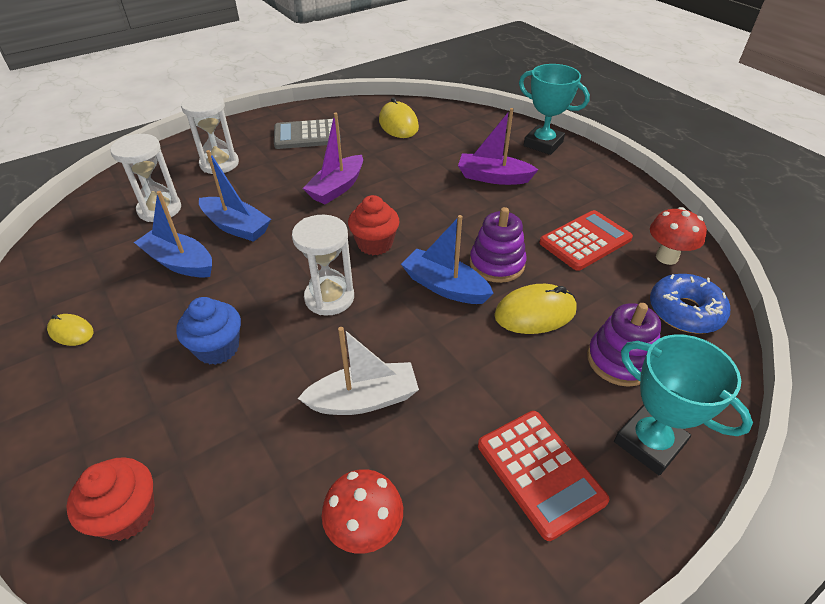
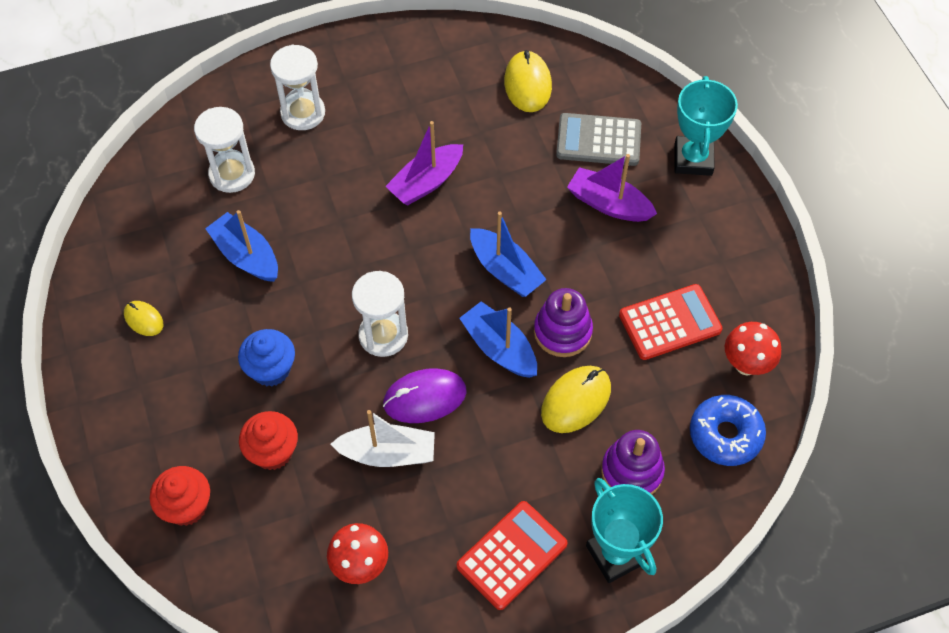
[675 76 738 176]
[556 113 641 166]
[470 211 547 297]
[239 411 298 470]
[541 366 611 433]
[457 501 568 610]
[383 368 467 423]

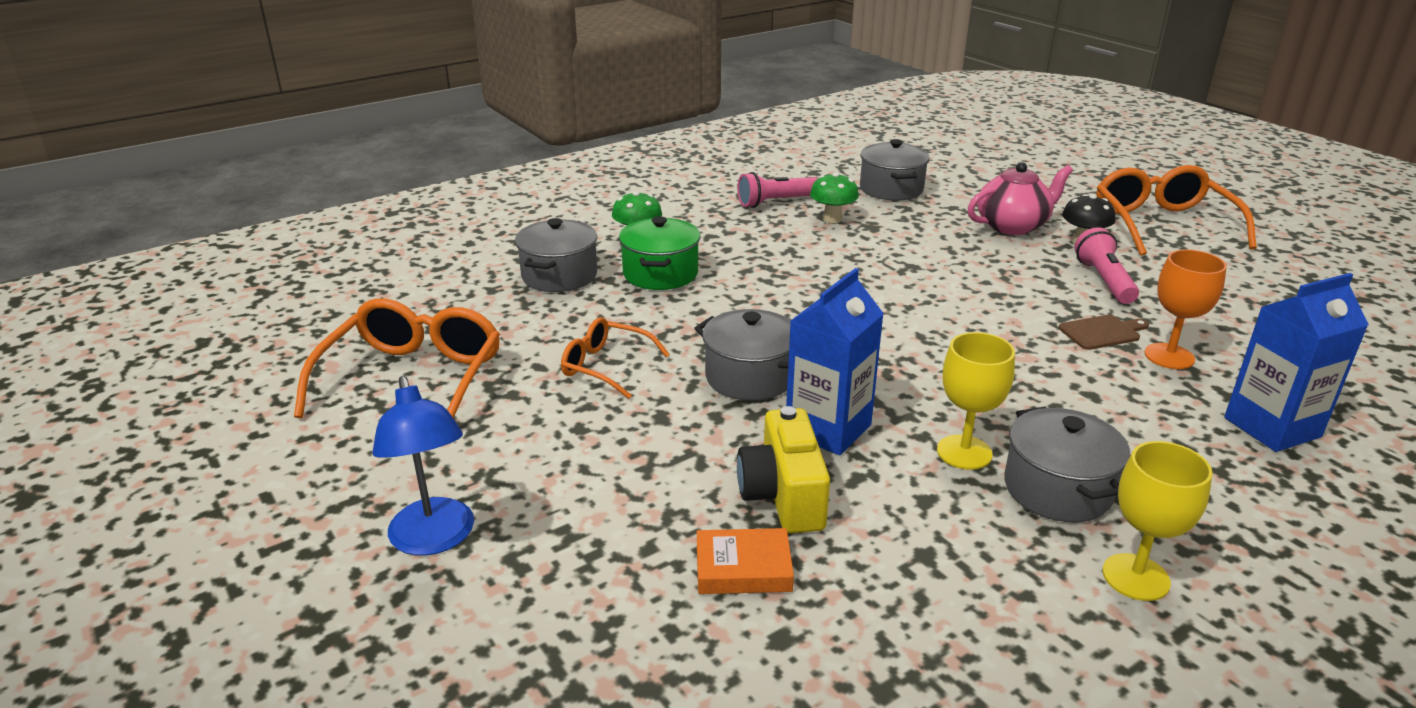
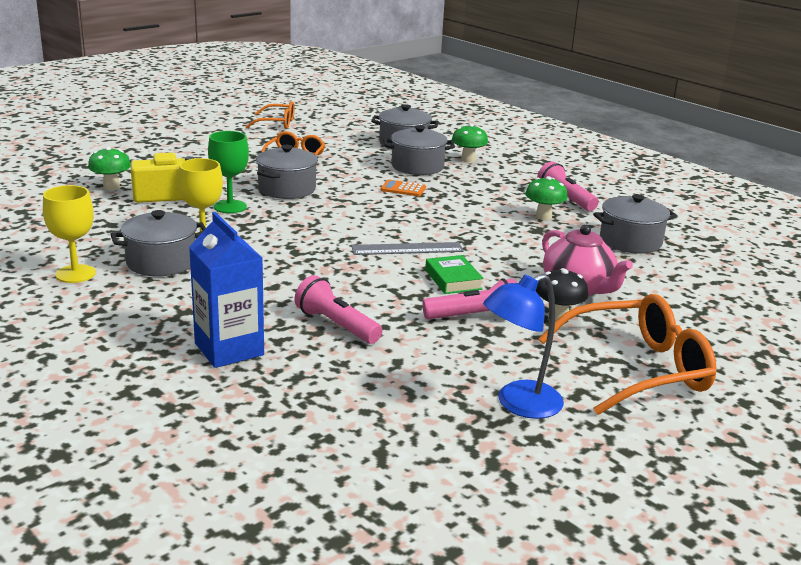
[383 125 455 175]
[295 275 382 344]
[208 131 249 213]
[245 101 295 129]
[1059 315 1149 350] (first image)
[483 274 564 419]
[88 147 131 190]
[381 179 426 197]
[351 242 464 255]
[425 255 484 294]

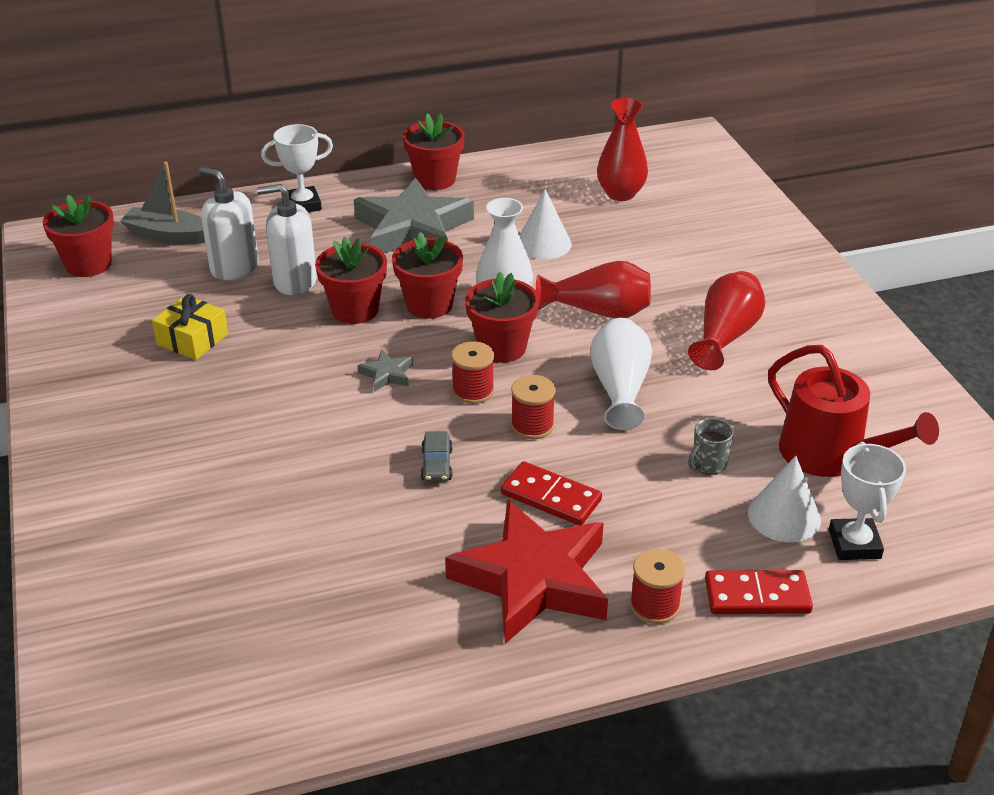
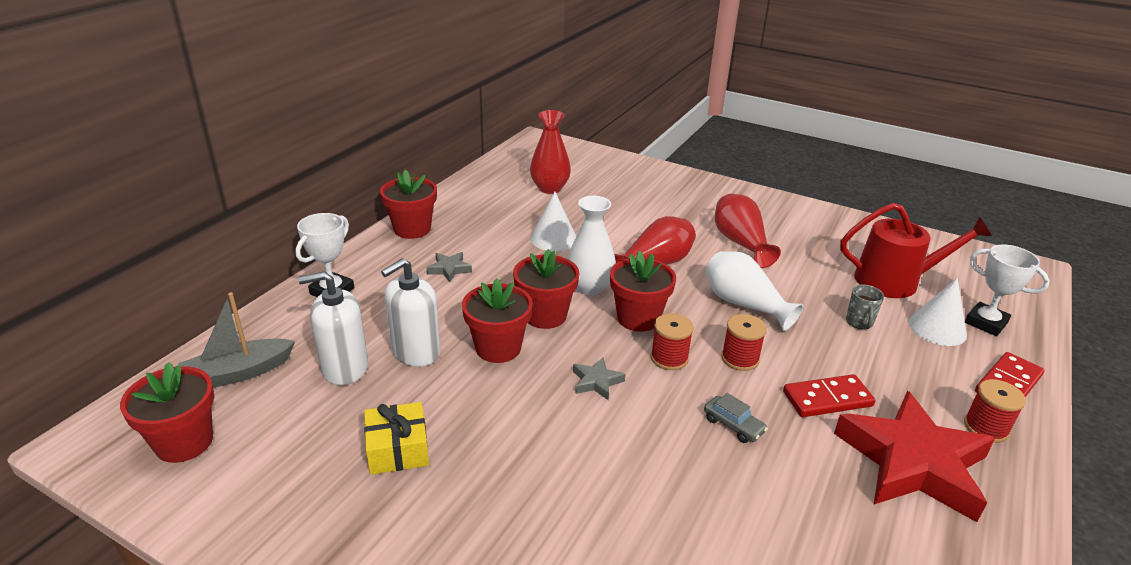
[426 252 472 283]

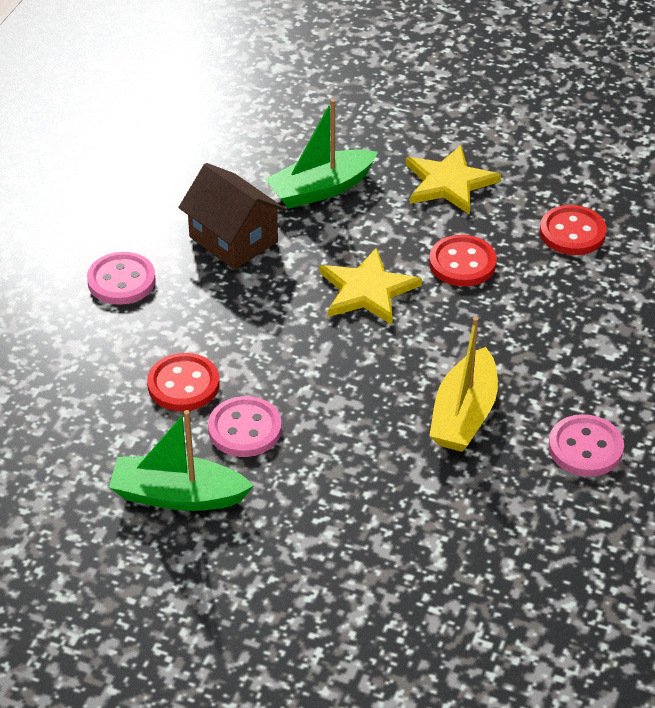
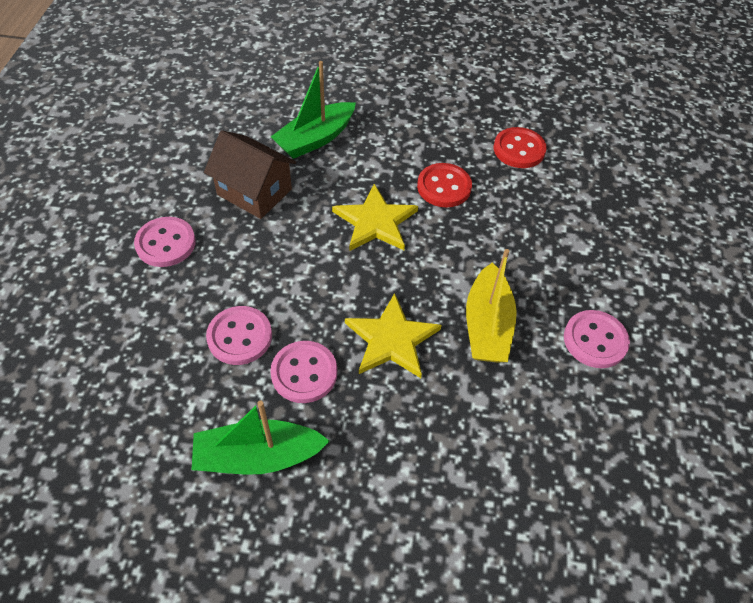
[345 293 442 378]
[206 306 272 365]

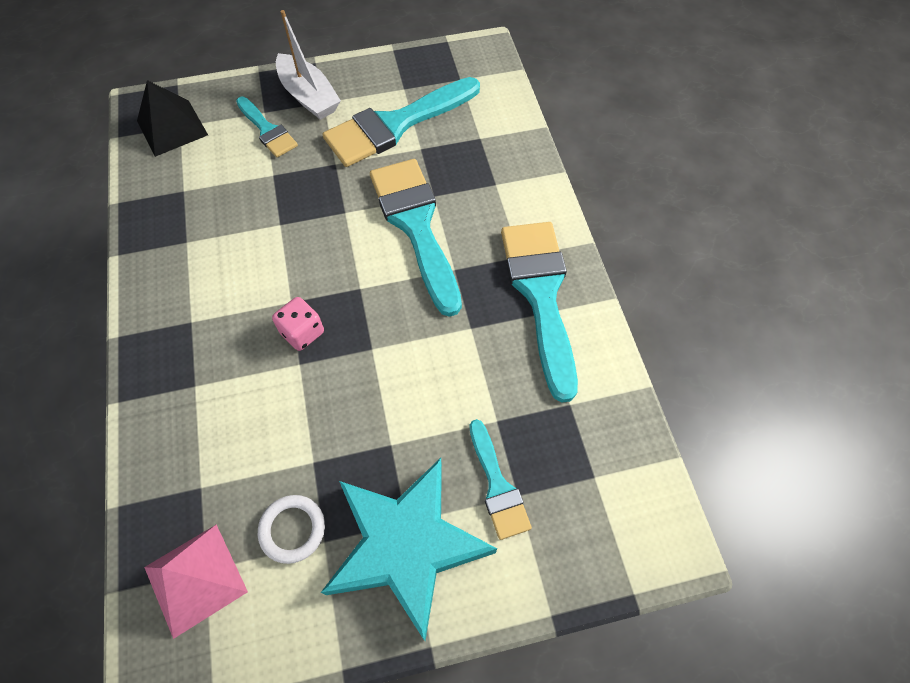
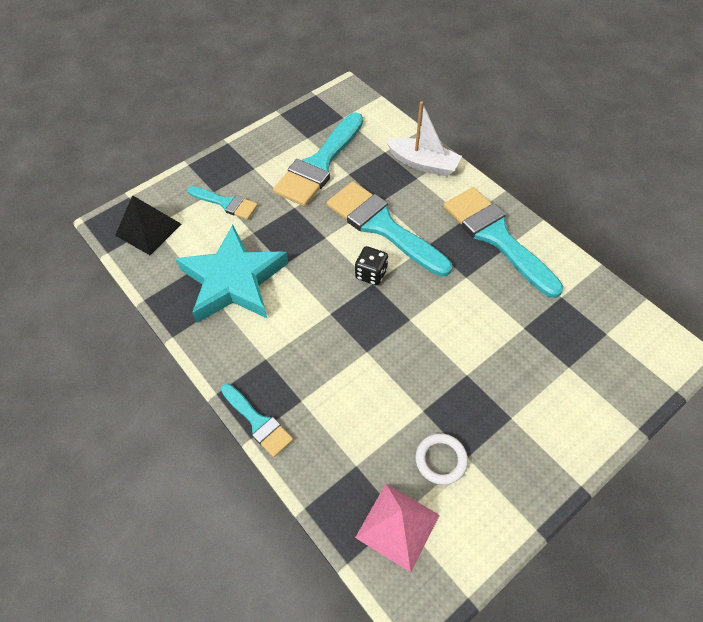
[386 102 462 177]
[272 297 324 351] (first image)
[221 383 293 457]
[176 225 289 323]
[355 246 388 285]

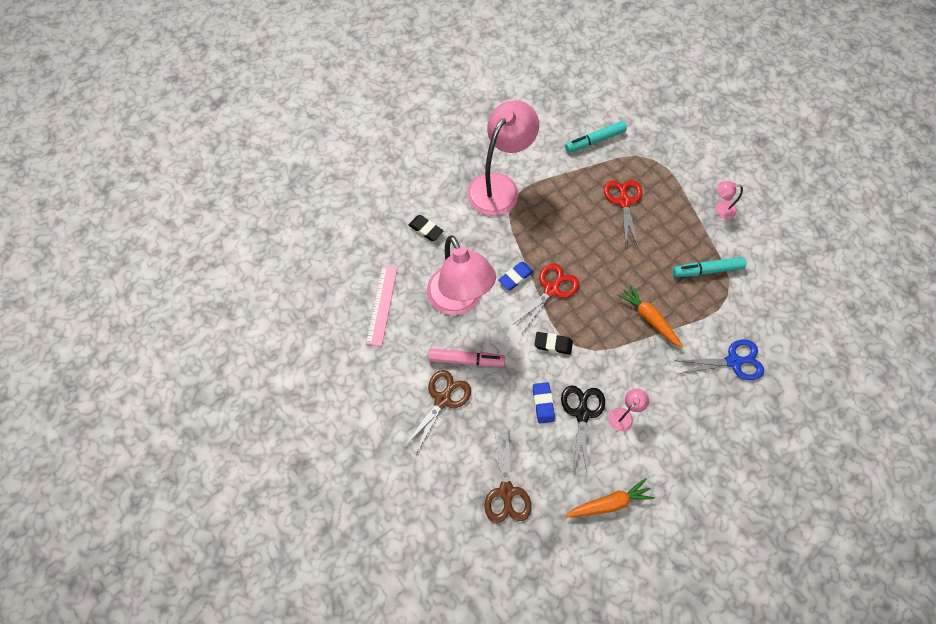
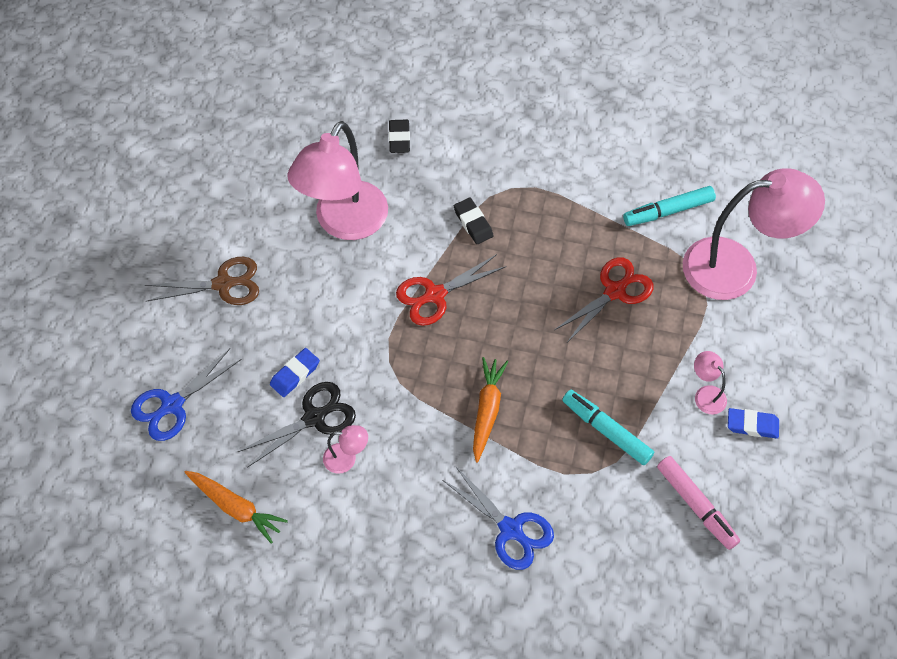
[683 168 825 300]
[623 186 716 226]
[728 408 779 439]
[396 254 506 326]
[366 266 398 346] (first image)
[454 198 494 244]
[657 456 740 550]
[131 348 242 441]

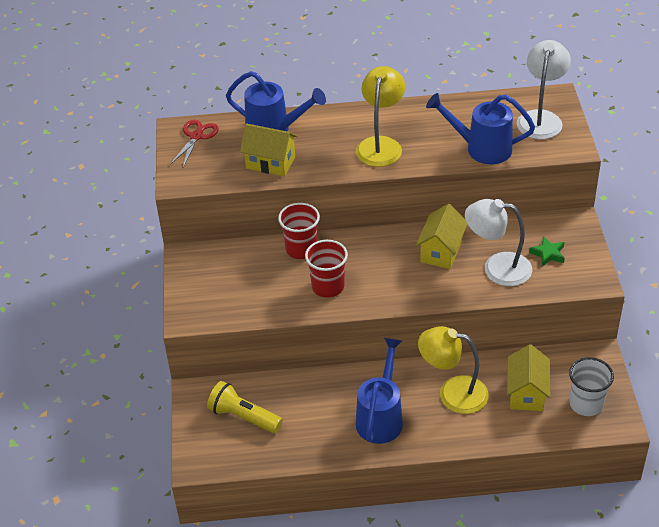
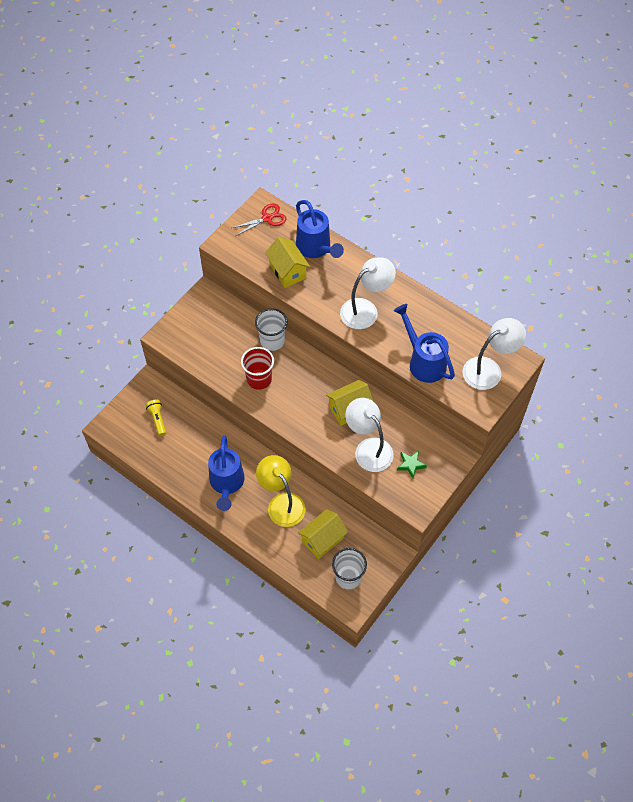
[340 257 396 329]
[255 308 288 351]
[208 435 245 511]
[146 400 166 436]

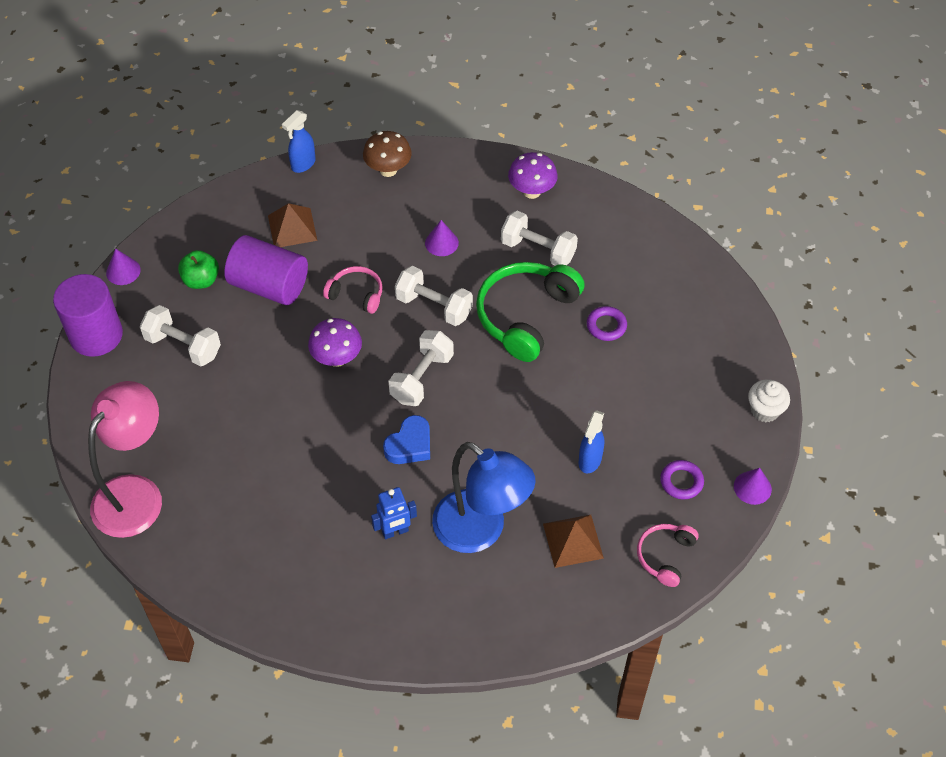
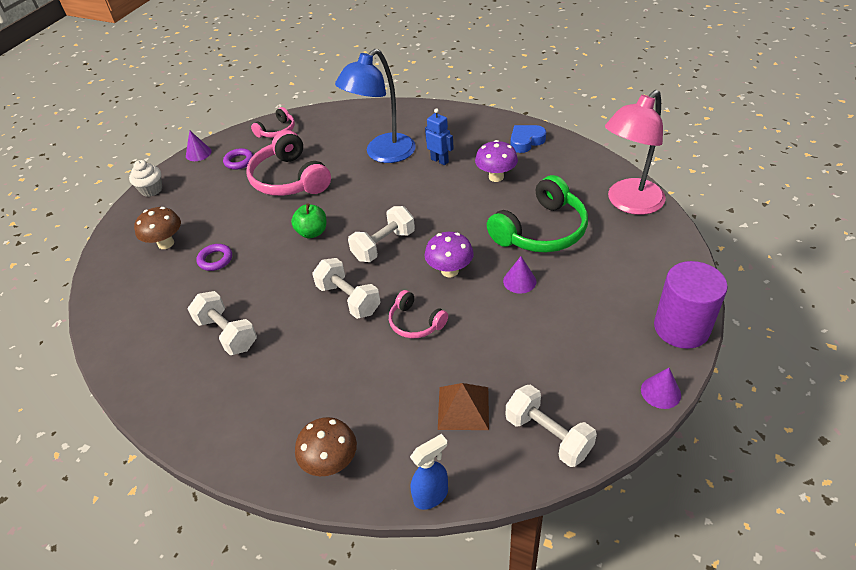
[475 140 518 182]
[503 256 536 294]
[224 235 308 305] (first image)
[291 203 326 238]
[487 175 588 253]
[506 384 597 467]
[247 130 331 196]
[511 125 546 153]
[335 49 416 163]
[425 108 454 165]
[543 515 604 568] (first image)
[134 207 181 249]

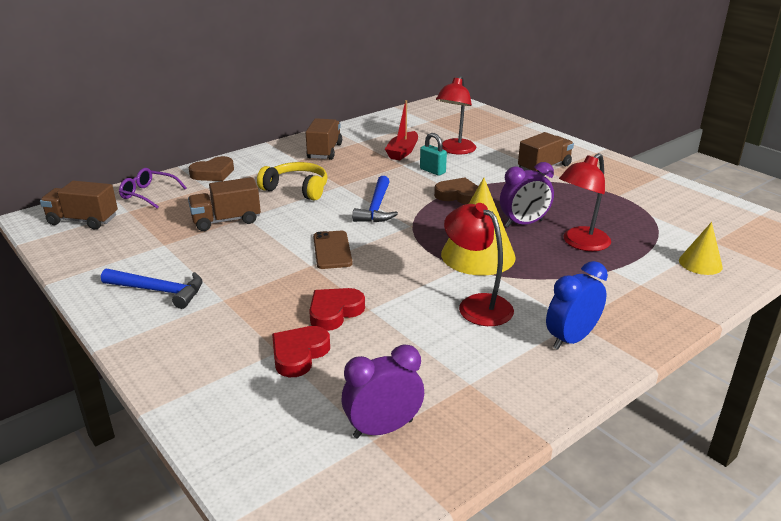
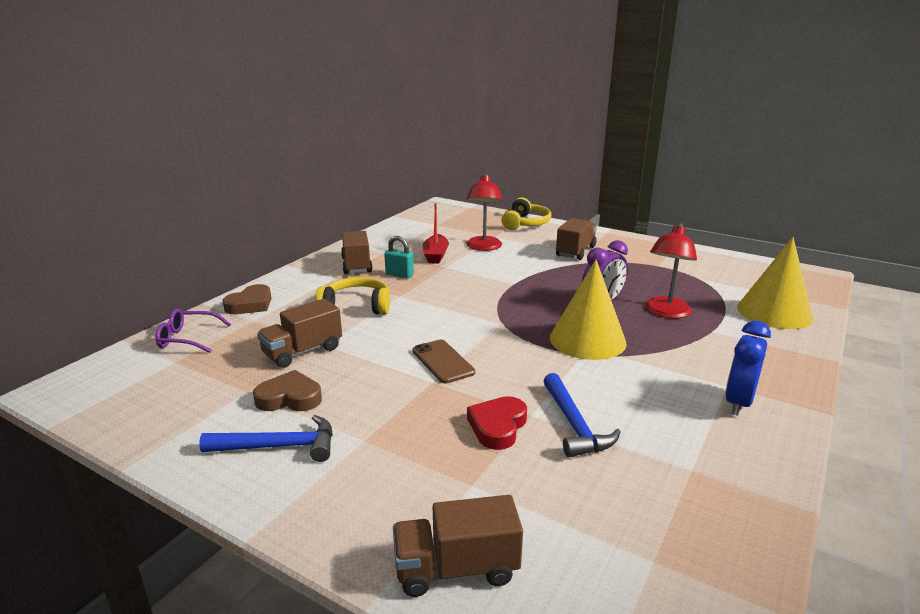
[384 236 414 278]
[544 373 621 457]
[253 370 322 411]
[393 495 523 597]
[444 203 514 326] (first image)
[737 237 813 329]
[272 326 330 377] (first image)
[341 344 424 438] (first image)
[501 197 551 230]

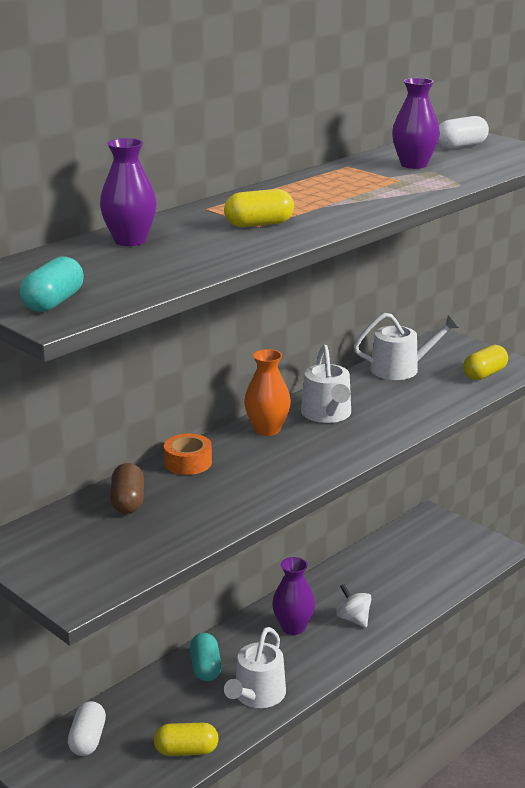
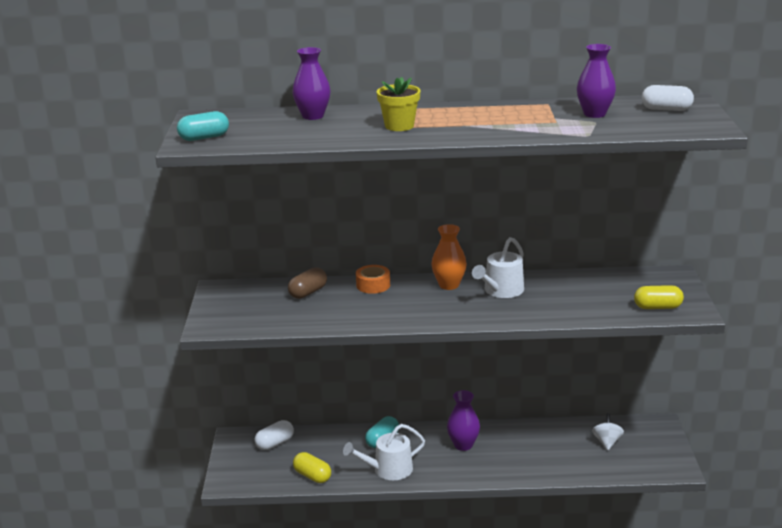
[377 77 421 131]
[354 313 459 380] (first image)
[592 413 624 450]

